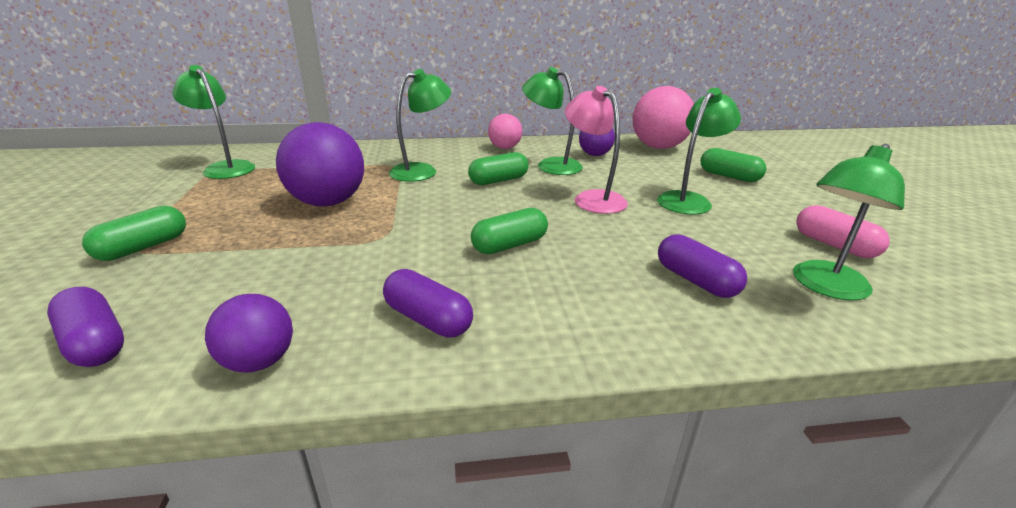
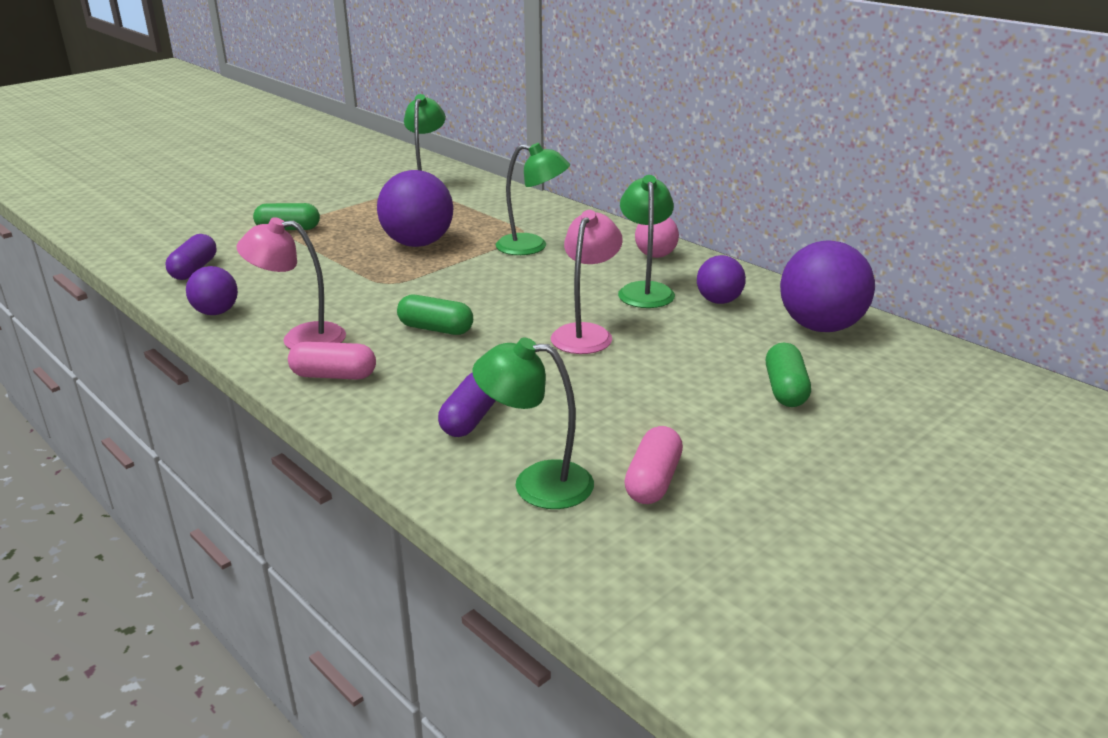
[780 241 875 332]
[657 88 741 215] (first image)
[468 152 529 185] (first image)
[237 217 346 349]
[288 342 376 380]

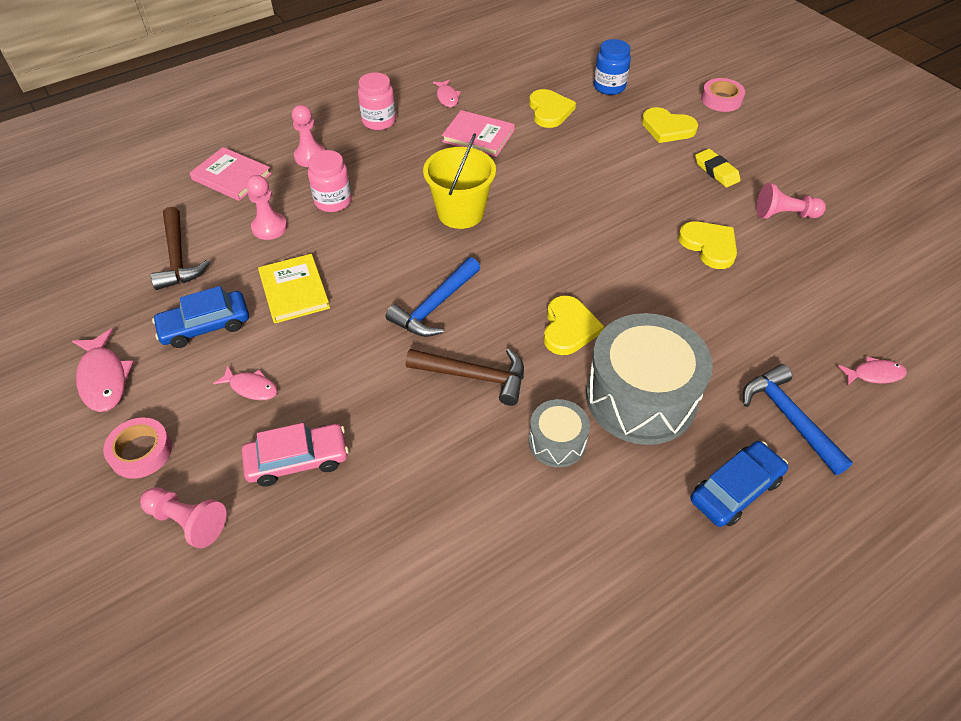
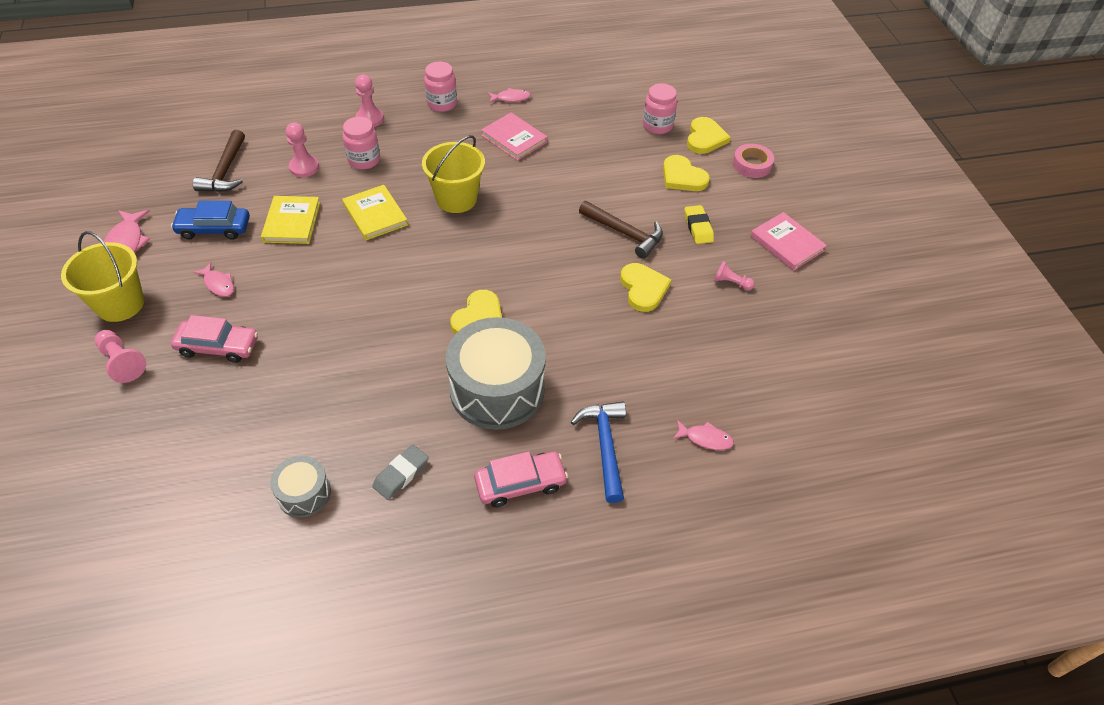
[643 83 677 134]
[488 88 531 103]
[687 117 731 154]
[751 212 827 271]
[714 261 755 290]
[386 257 480 337] (first image)
[579 201 663 259]
[270 456 331 518]
[61 231 144 322]
[474 452 568 507]
[342 185 408 240]
[372 445 429 500]

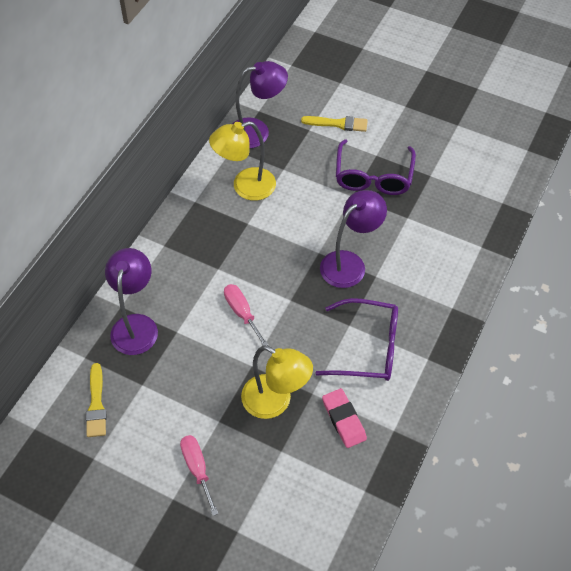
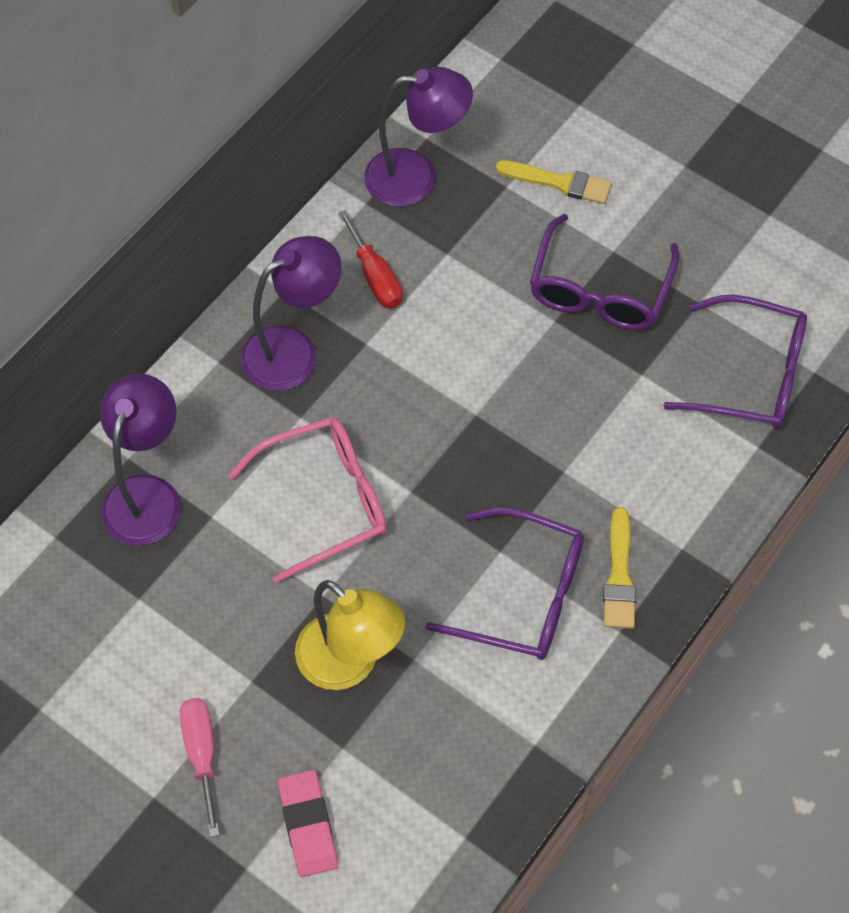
[338 210 403 308]
[240 236 342 391]
[229 417 387 583]
[603 507 636 629]
[278 770 338 877]
[663 295 807 429]

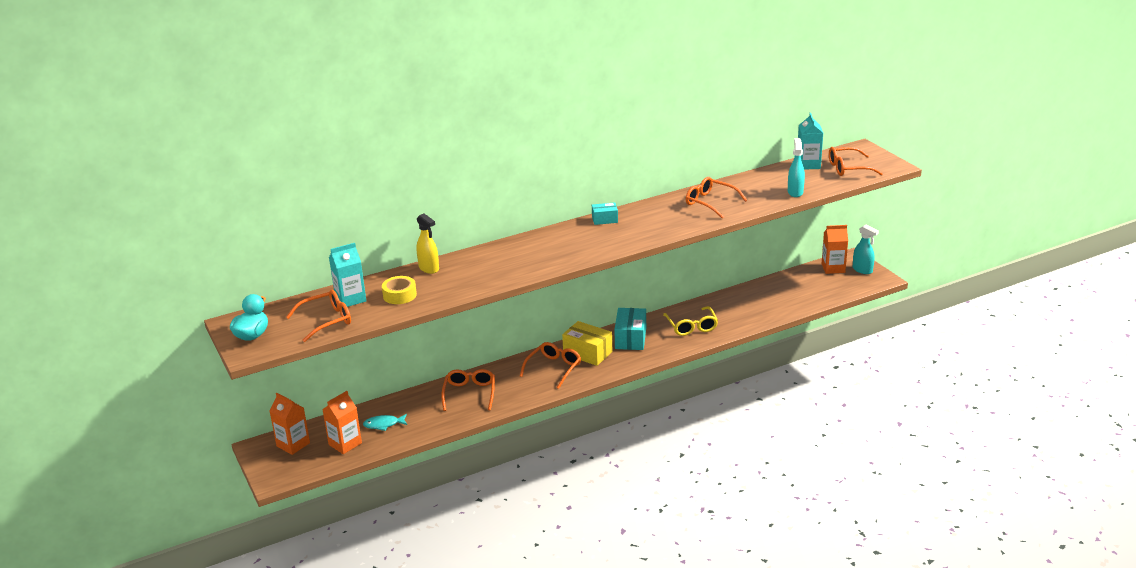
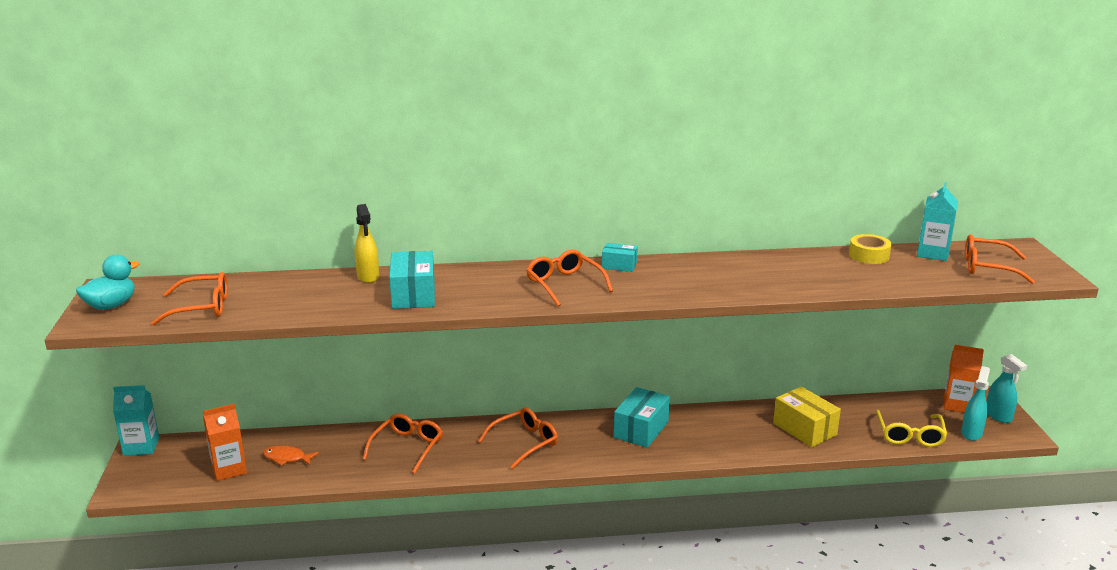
[961 366 990 441]
[526 249 613 307]
[113 385 159 456]
[849 234 892 264]
[876 410 947 447]
[773 387 841 447]
[270 393 310 455] (first image)
[263 446 319 466]
[389 251 435 309]

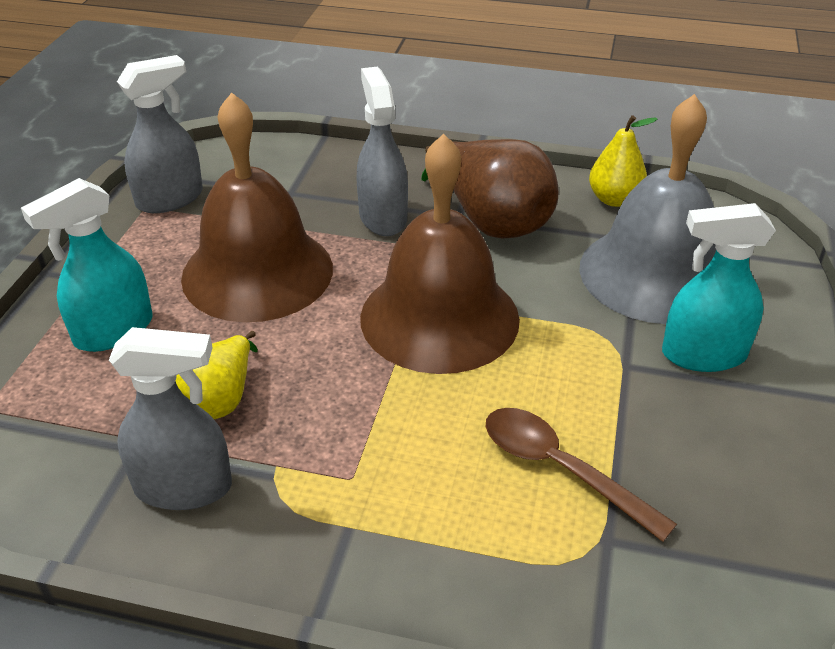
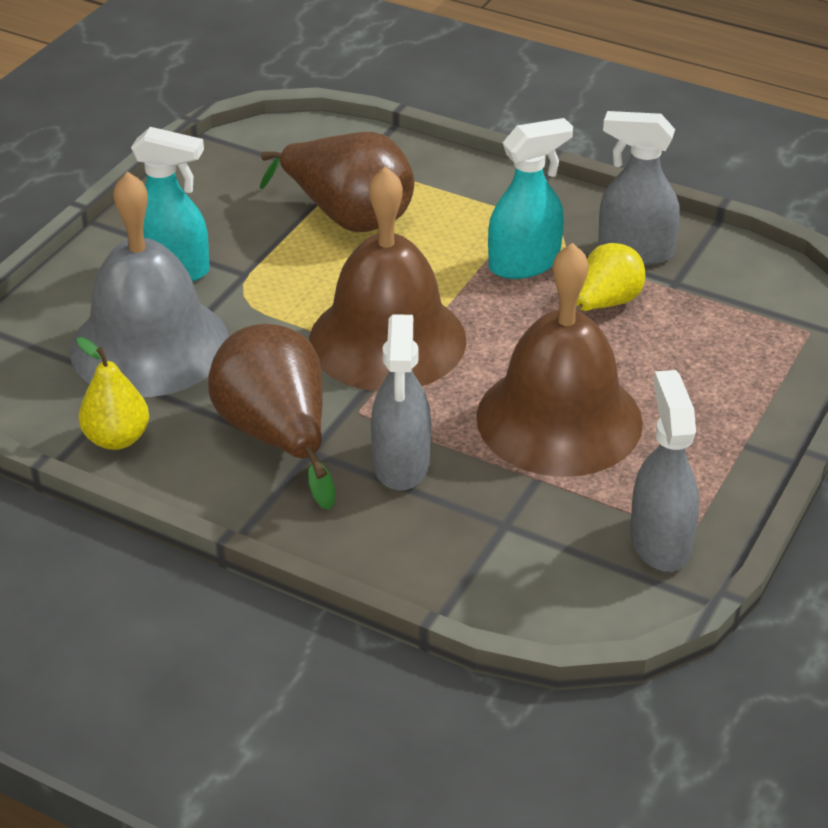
[630 370 699 572]
[488 118 573 279]
[260 132 414 232]

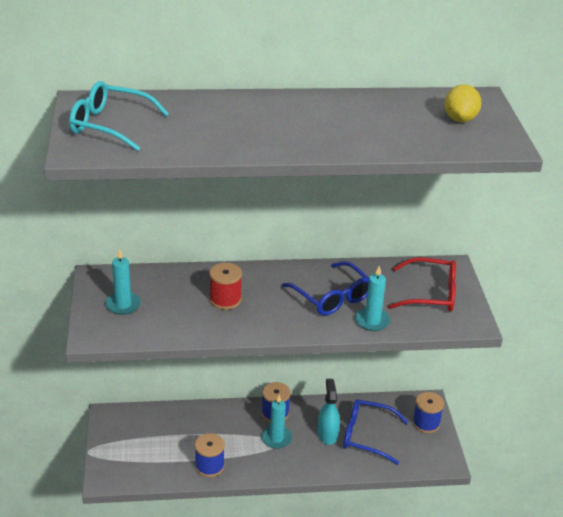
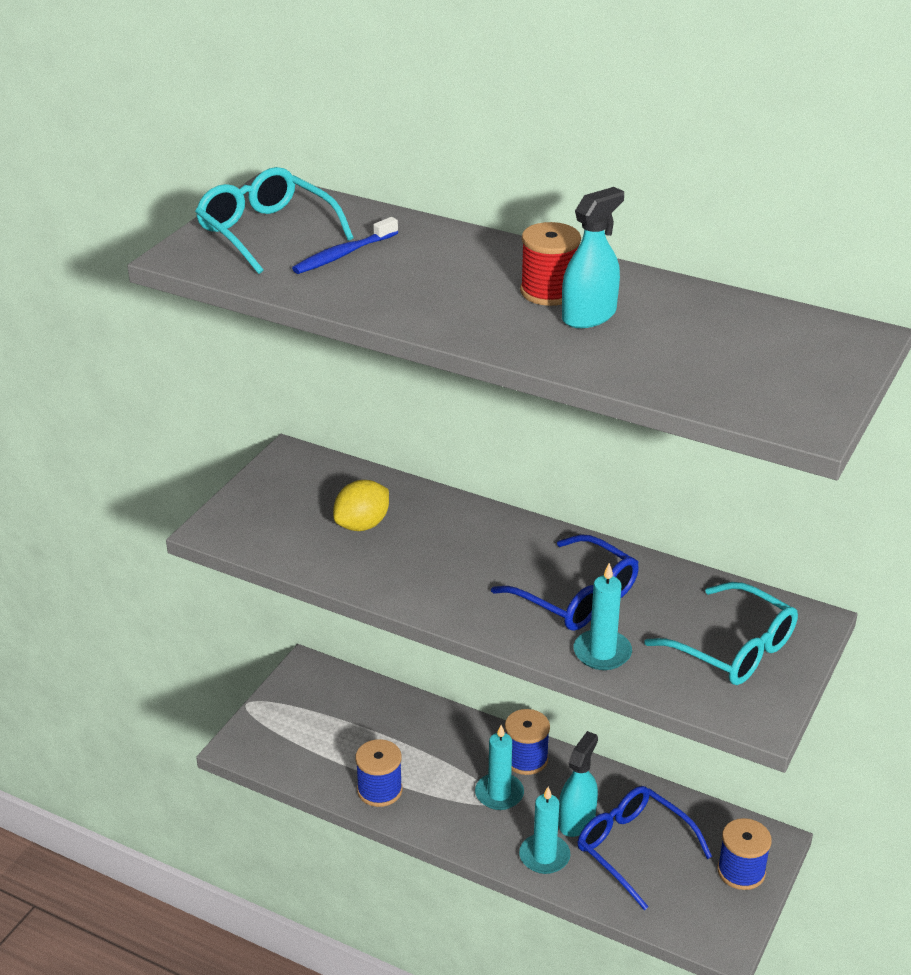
[333 480 389 531]
[519 787 570 874]
[644 582 798 685]
[491 534 639 631]
[520 222 581 306]
[562 187 624 328]
[292 217 398 274]

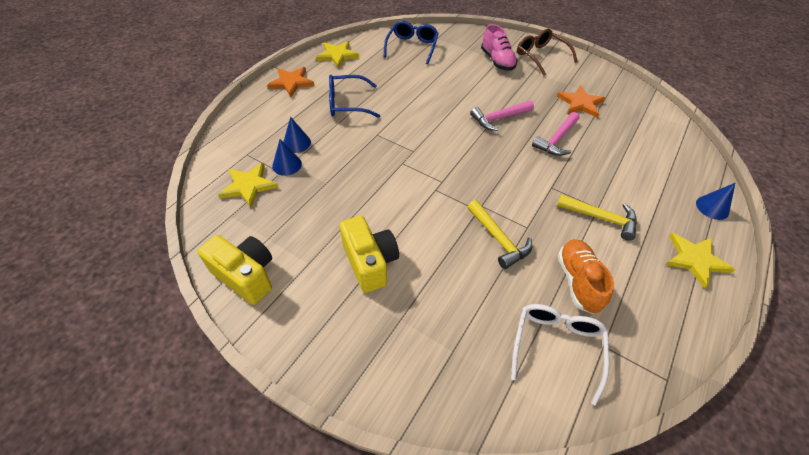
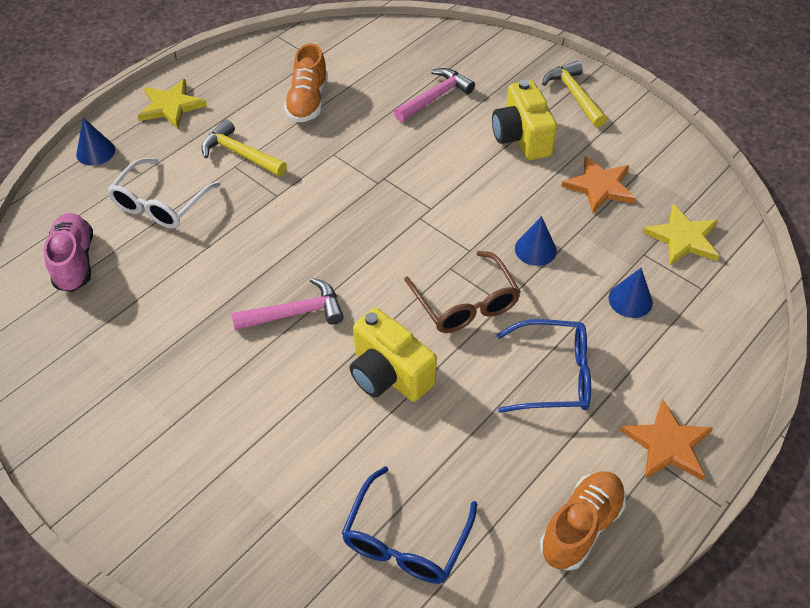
[44 213 93 292]
[404 251 521 333]
[540 471 626 571]
[561 156 636 214]
[394 68 475 122]
[515 216 557 266]
[542 61 607 127]
[350 308 437 402]
[107 158 221 228]

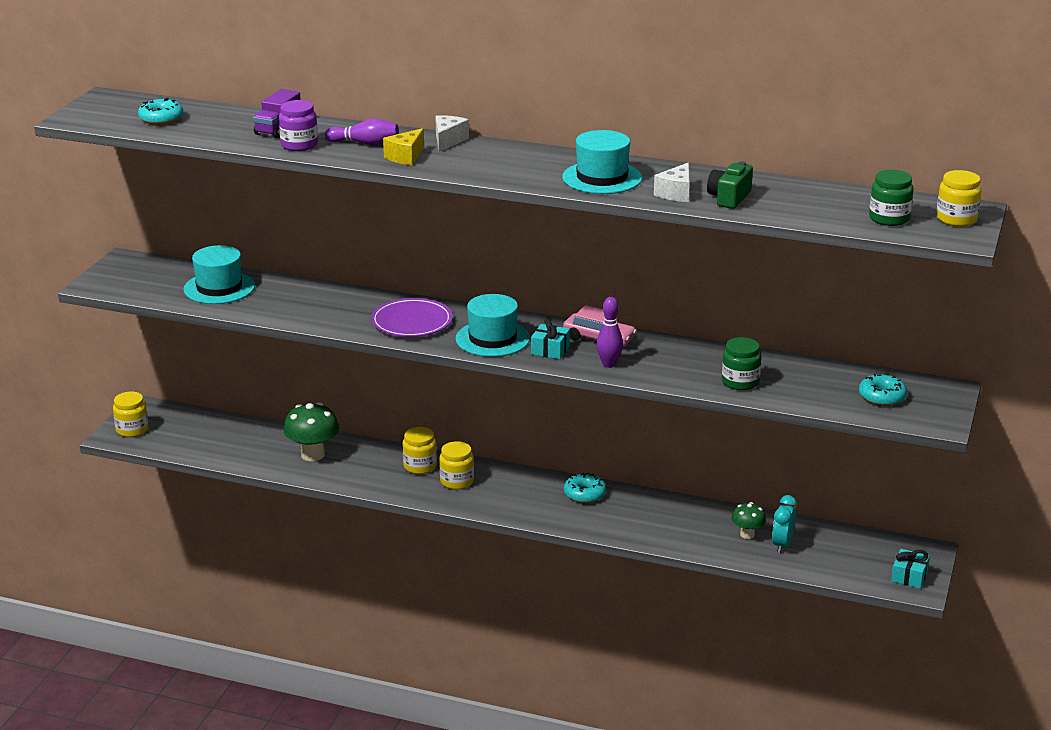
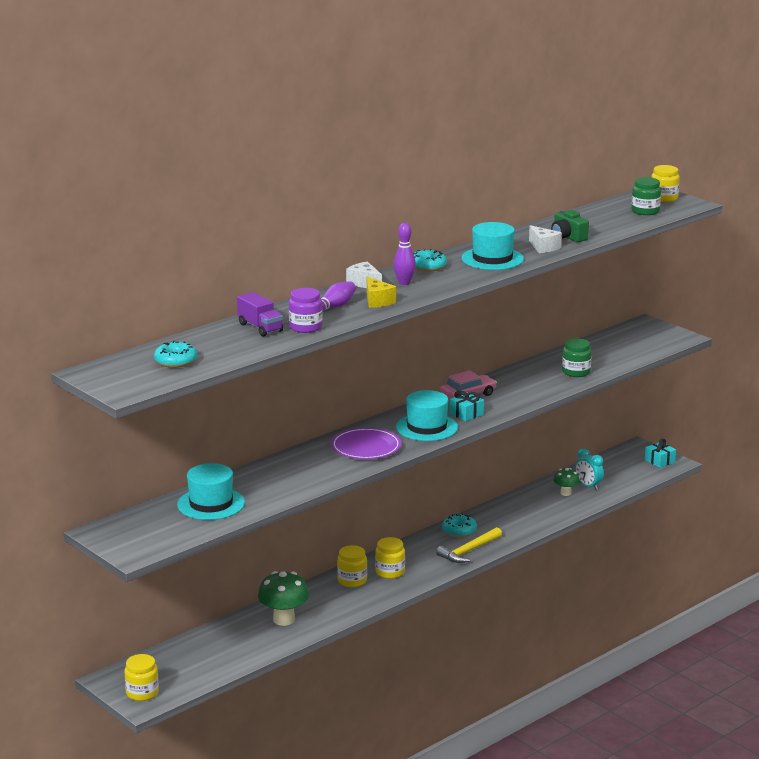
[393 223 416 285]
[413 249 447 272]
[436 527 502 563]

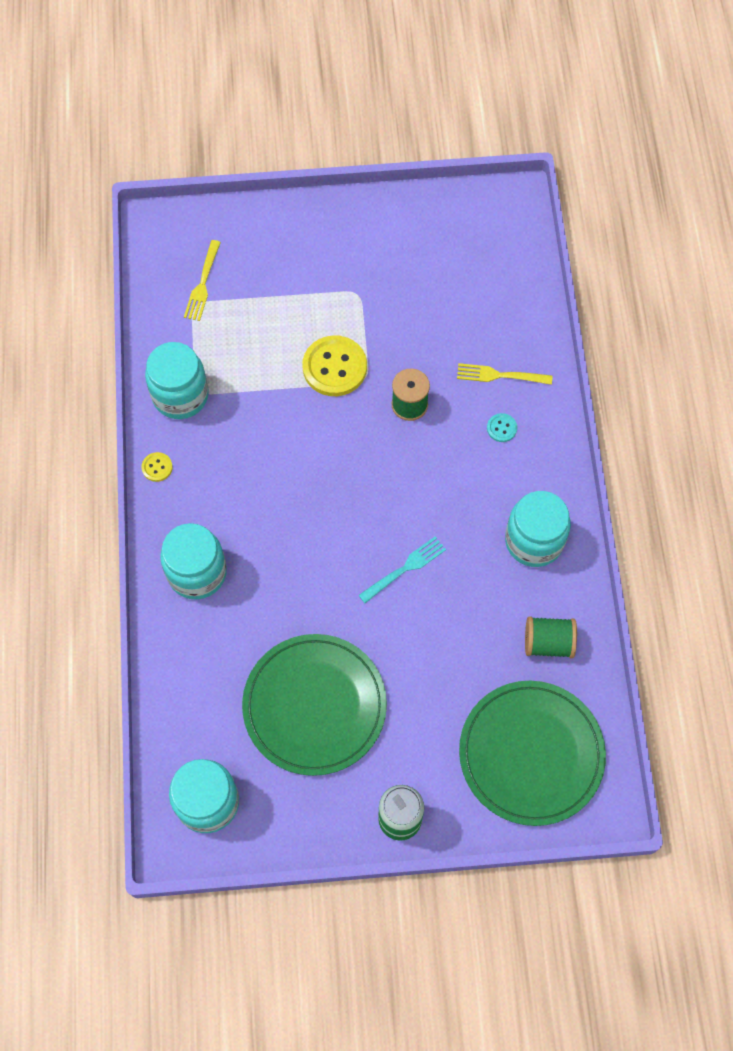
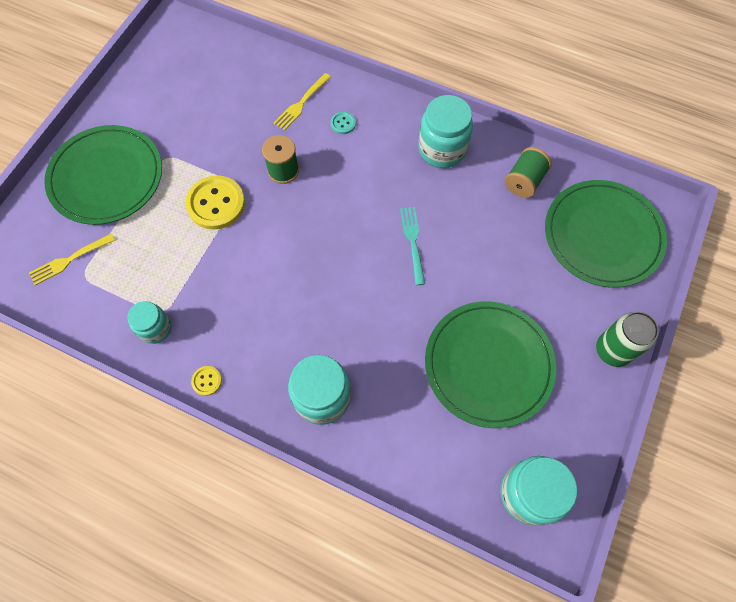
[29 233 115 286]
[127 301 172 344]
[45 125 162 225]

